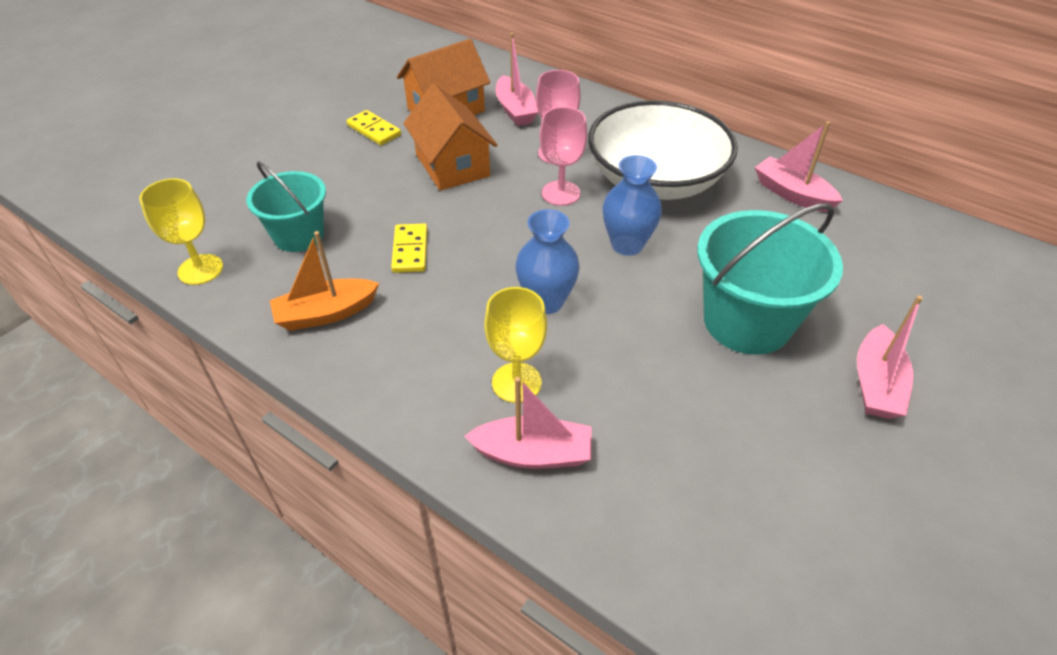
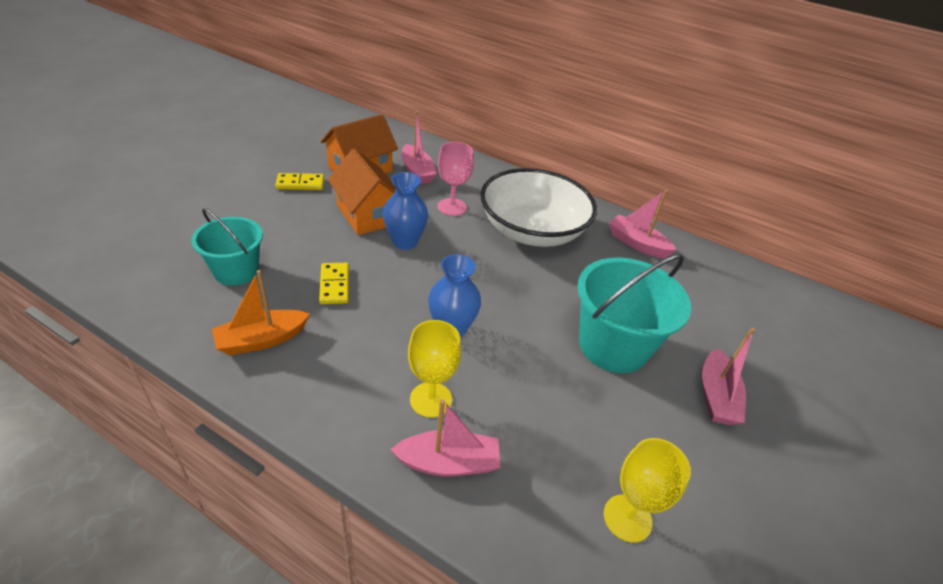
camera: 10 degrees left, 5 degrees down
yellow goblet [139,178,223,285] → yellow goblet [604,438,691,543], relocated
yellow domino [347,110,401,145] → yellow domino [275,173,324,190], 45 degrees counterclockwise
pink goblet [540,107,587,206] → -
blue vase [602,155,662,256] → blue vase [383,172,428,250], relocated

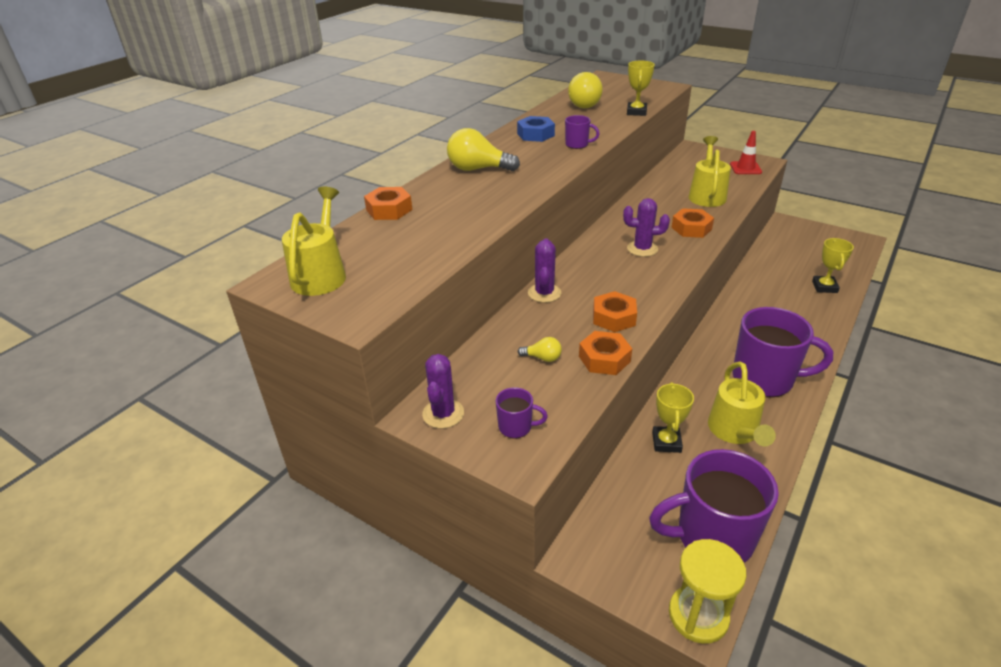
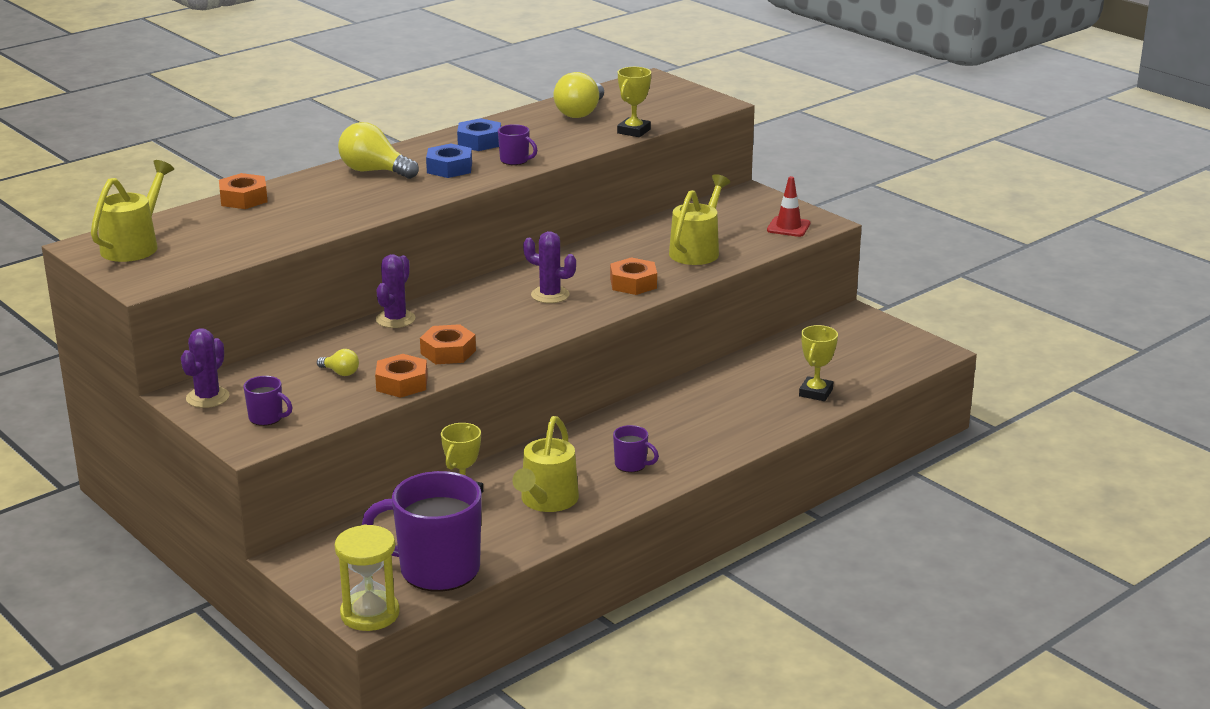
camera: 15 degrees right, 10 degrees down
purple mug [732,307,833,398] → purple mug [613,425,659,472], x0.44
- → blue nut [426,143,472,178]

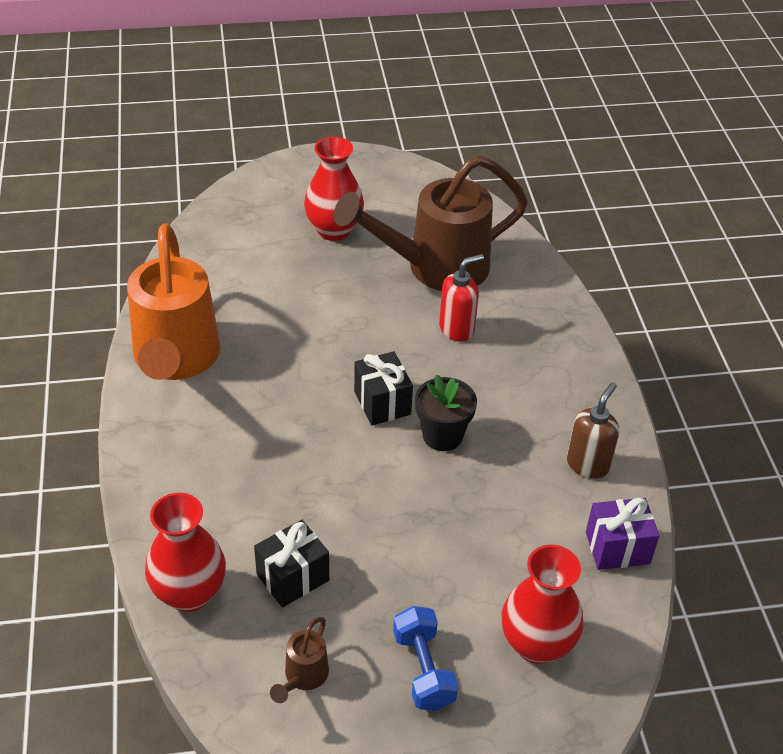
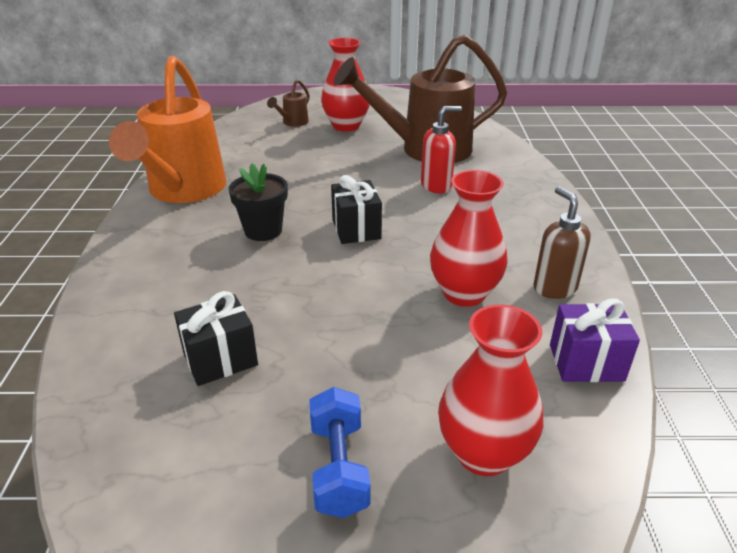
camera: 10 degrees right, 10 degrees down
red vase [145,493,226,612] → red vase [430,170,508,307], relocated
brown watering can [270,617,329,703] → brown watering can [267,79,310,127], relocated
black flower pot [415,374,477,451] → black flower pot [228,163,288,241], relocated
brown soap dispenser [567,382,619,479] → brown soap dispenser [533,186,591,299], 60 degrees counterclockwise

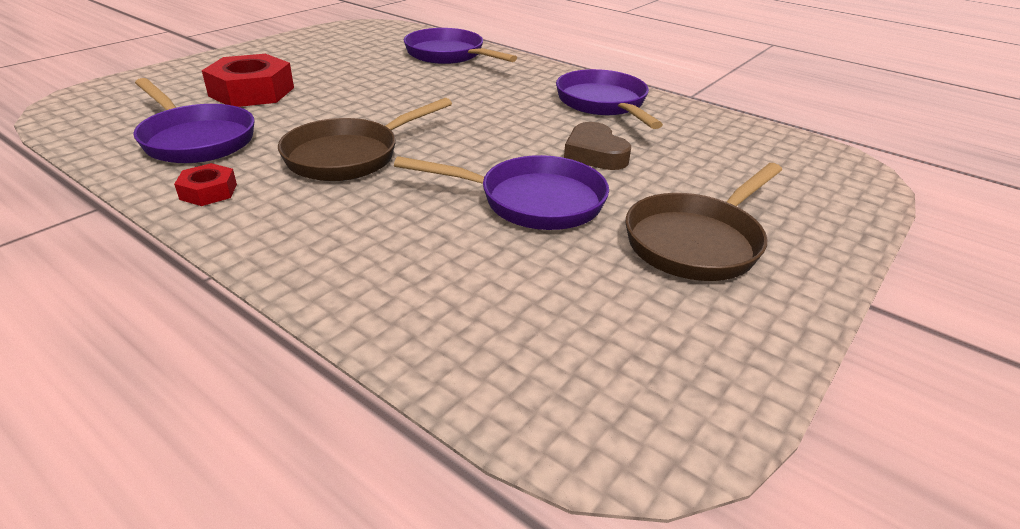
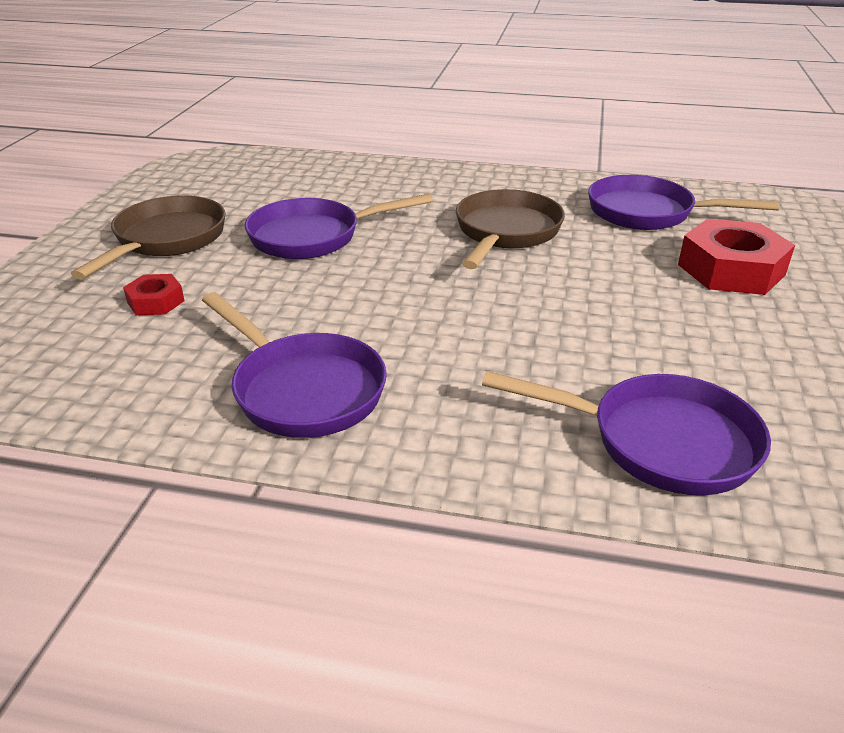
camera: 155 degrees right, 0 degrees up
red nut [174,163,237,206] → red nut [123,274,185,316], relocated
brown heart [564,122,631,170] → -

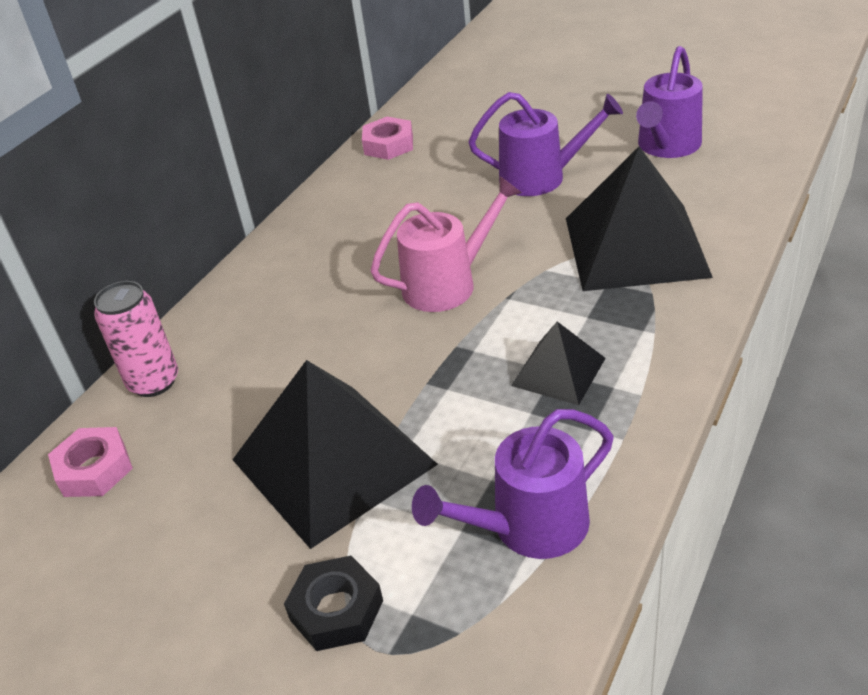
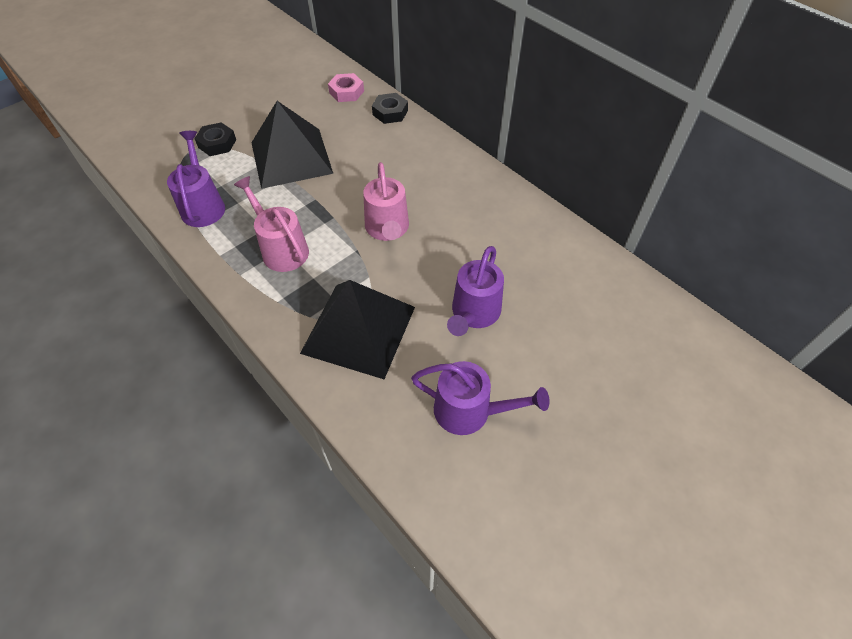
camera: 105 degrees right, 15 degrees up
pink can [94,281,178,397] → black nut [372,93,408,124]
pink nut [362,117,413,160] → -
black pyramid [511,322,606,405] → pink watering can [234,176,309,272]
purple watering can [636,46,703,158] → purple watering can [411,361,549,435], 150 degrees clockwise

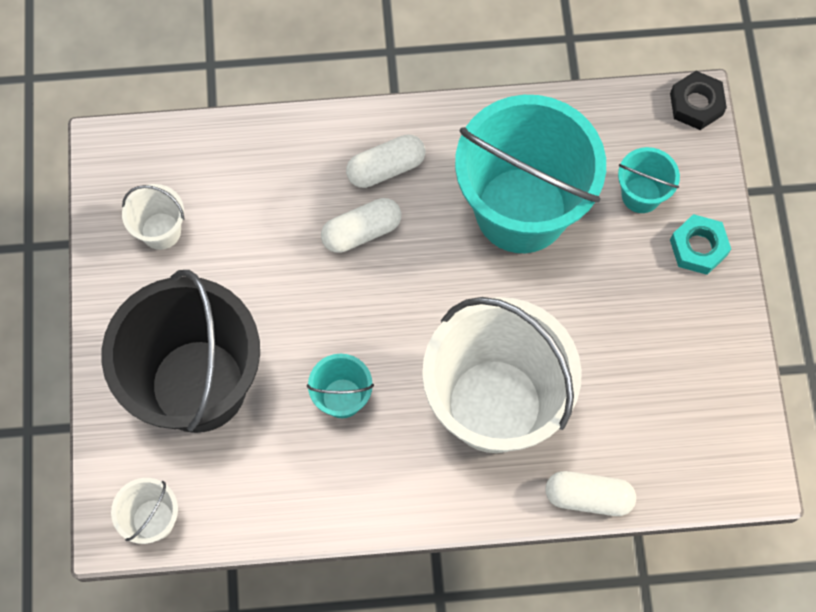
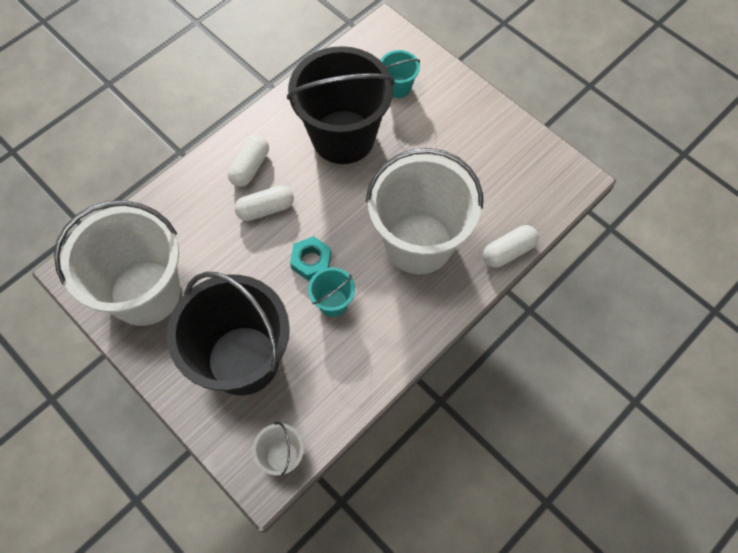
camera: 40 degrees left, 5 degrees down
white bucket [122,184,184,250] → white bucket [54,200,181,326], x2.34
white capsule [321,198,401,253] → white capsule [234,185,294,221], 45 degrees clockwise
turquoise bucket [455,95,606,253] → black bucket [287,46,395,164]
black nut [670,71,727,130] → -
turquoise nut [670,214,731,275] → turquoise nut [290,236,331,281], relocated

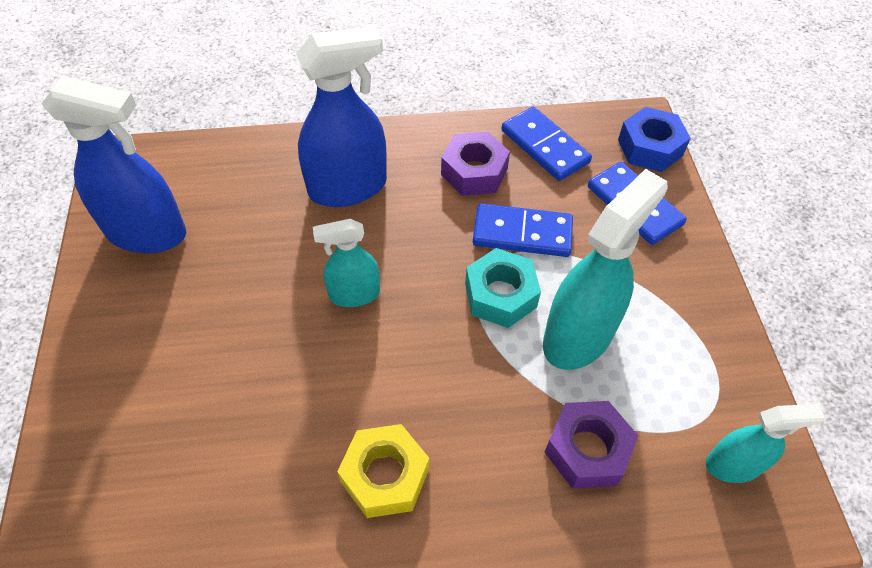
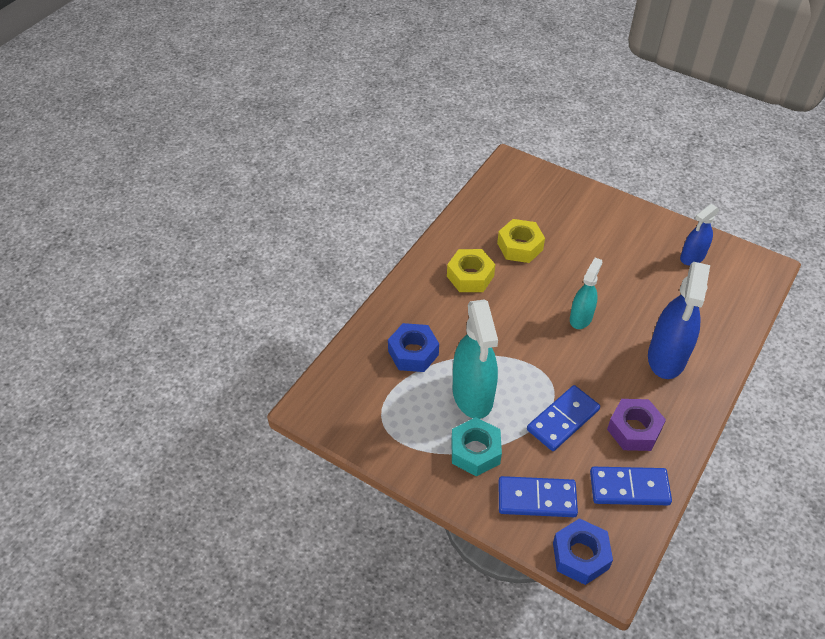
camera: 130 degrees right, 5 degrees down
blue spray bottle [41,76,186,253] → blue spray bottle [680,204,719,266], x0.58
turquoise nut [465,248,541,328] → turquoise nut [451,417,502,476], relocated
purple nut [544,401,638,489] → blue nut [388,323,439,372]
turquoise spray bottle [706,404,825,483] → -
- → yellow nut [497,219,545,263]

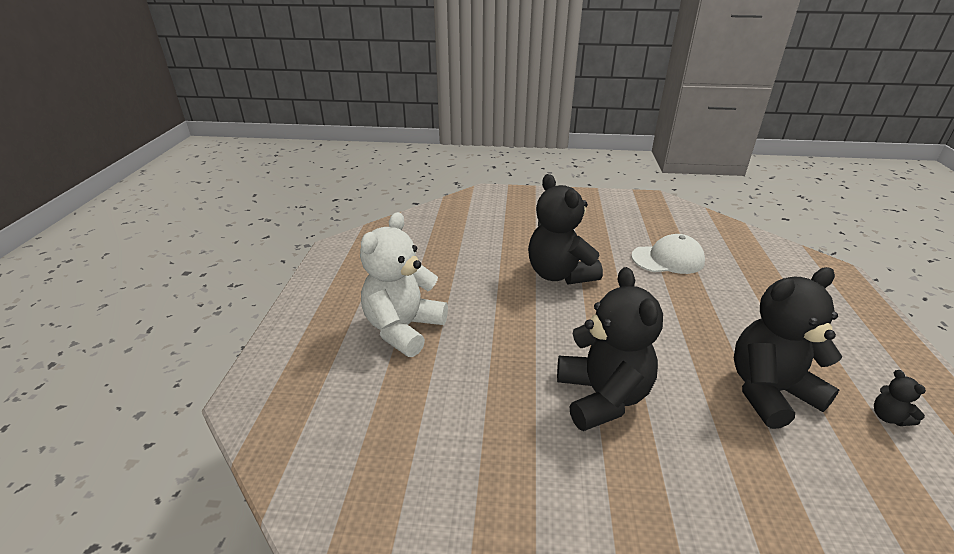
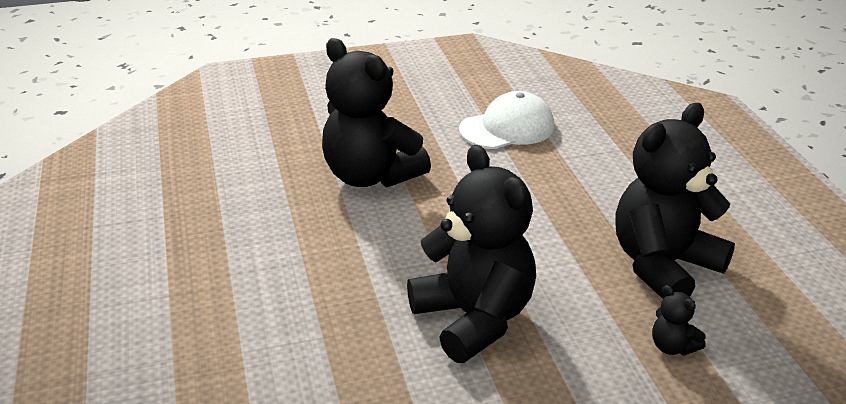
camera: 20 degrees left, 0 degrees up
white teddy bear [360,212,448,357] → -
black teddy bear [874,370,926,426] → black teddy bear [652,285,706,356], relocated

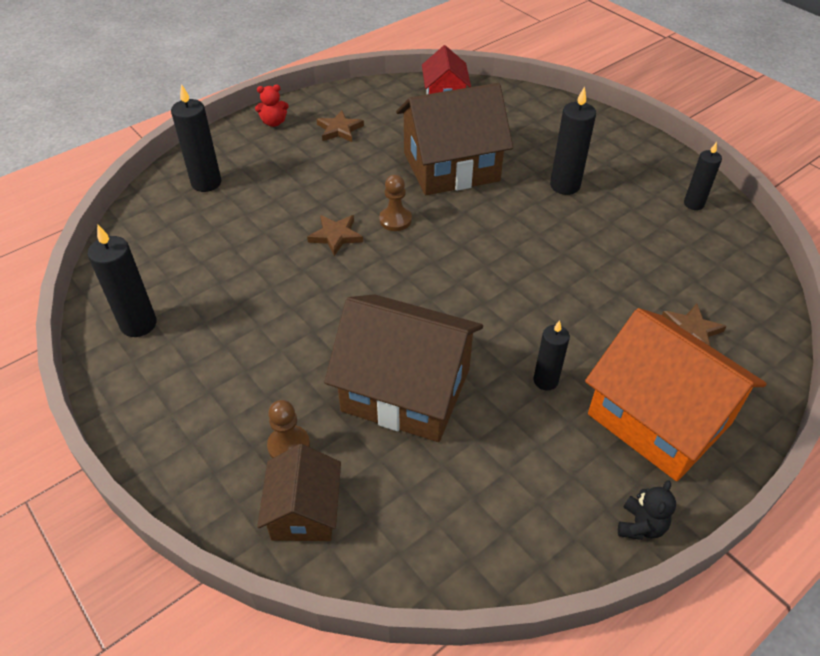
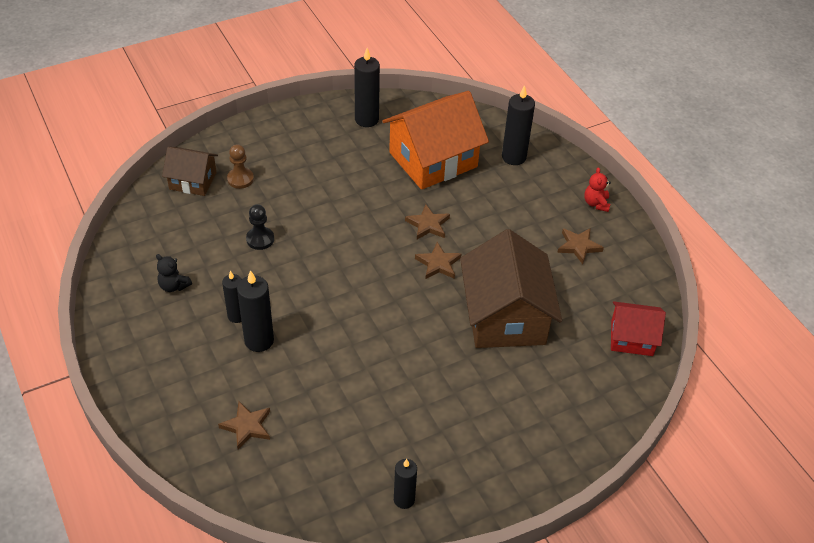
camera: 100 degrees right, 0 degrees up
brown house [324,294,483,442] → black pawn [246,205,274,250]
brown pawn [379,175,412,231] → brown star [415,242,462,279]
black candle [550,86,596,195] → black candle [237,270,274,352], relocated
orange house [585,308,767,481] → orange house [382,91,489,190], relocated
black teddy bear [618,480,676,540] → black teddy bear [156,254,192,292], relocated

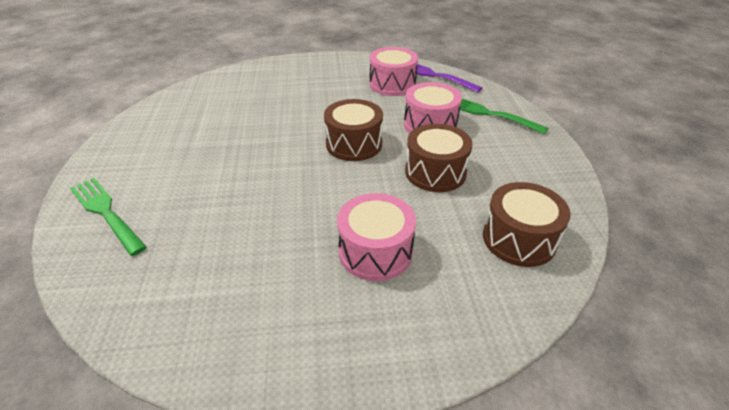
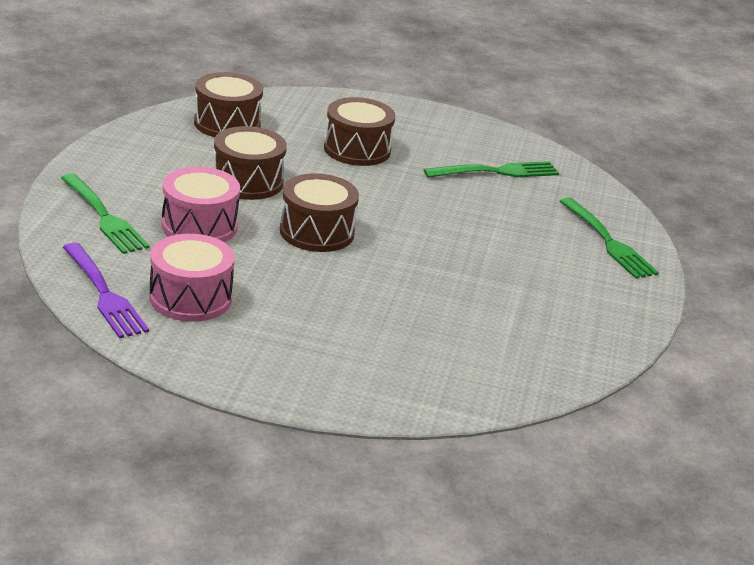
camera: 165 degrees left, 10 degrees down
pink drum [337,193,416,281] → brown drum [324,97,395,166]
- → green fork [423,161,559,178]

